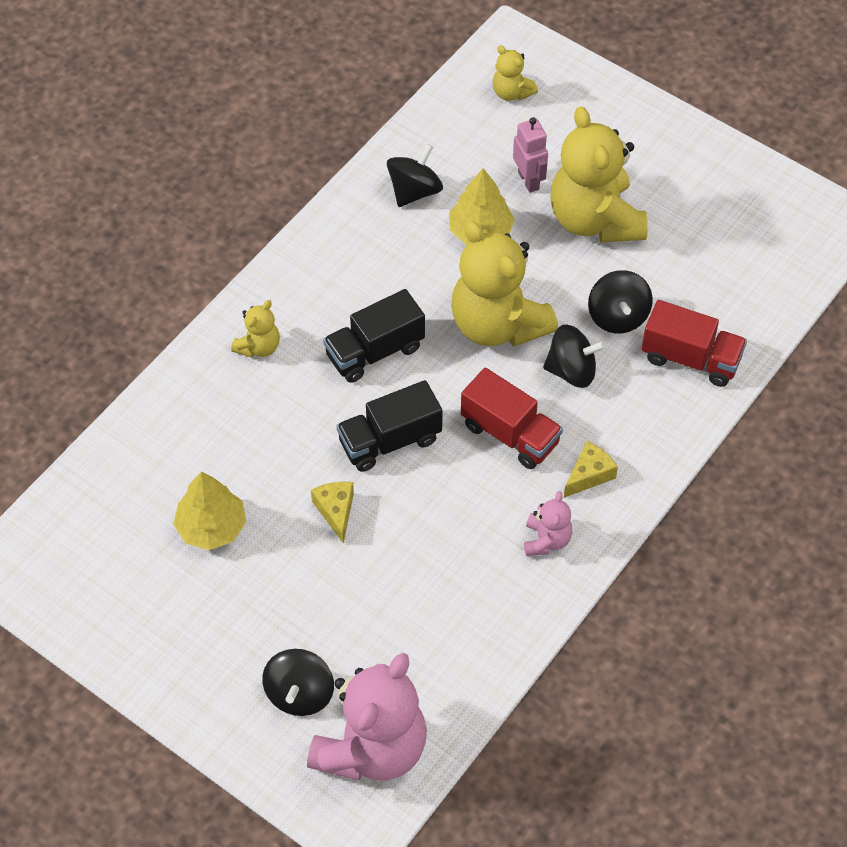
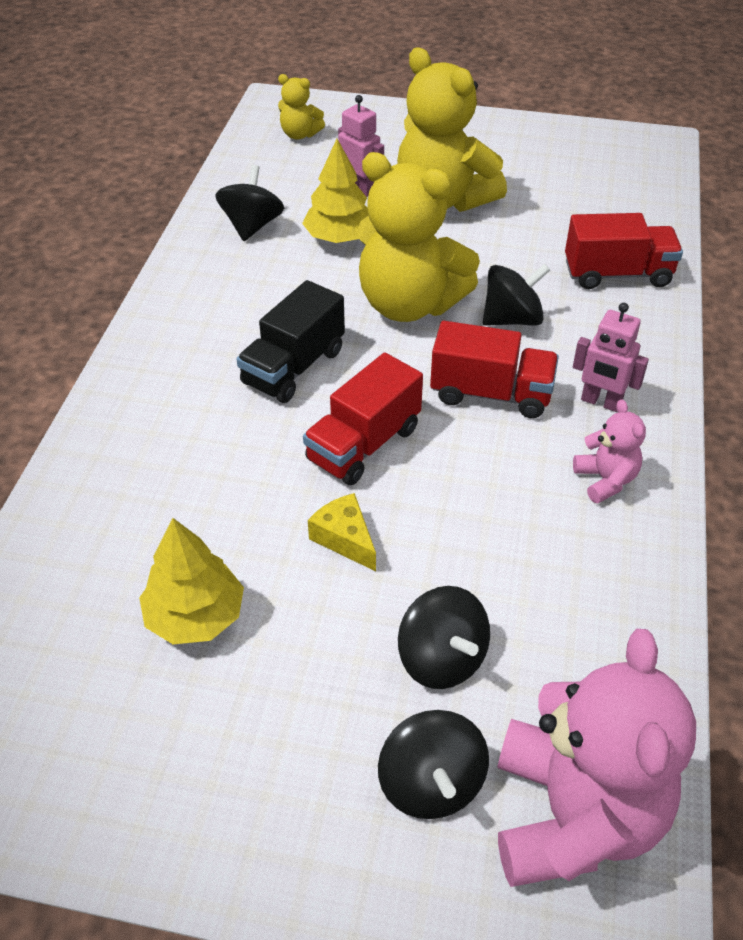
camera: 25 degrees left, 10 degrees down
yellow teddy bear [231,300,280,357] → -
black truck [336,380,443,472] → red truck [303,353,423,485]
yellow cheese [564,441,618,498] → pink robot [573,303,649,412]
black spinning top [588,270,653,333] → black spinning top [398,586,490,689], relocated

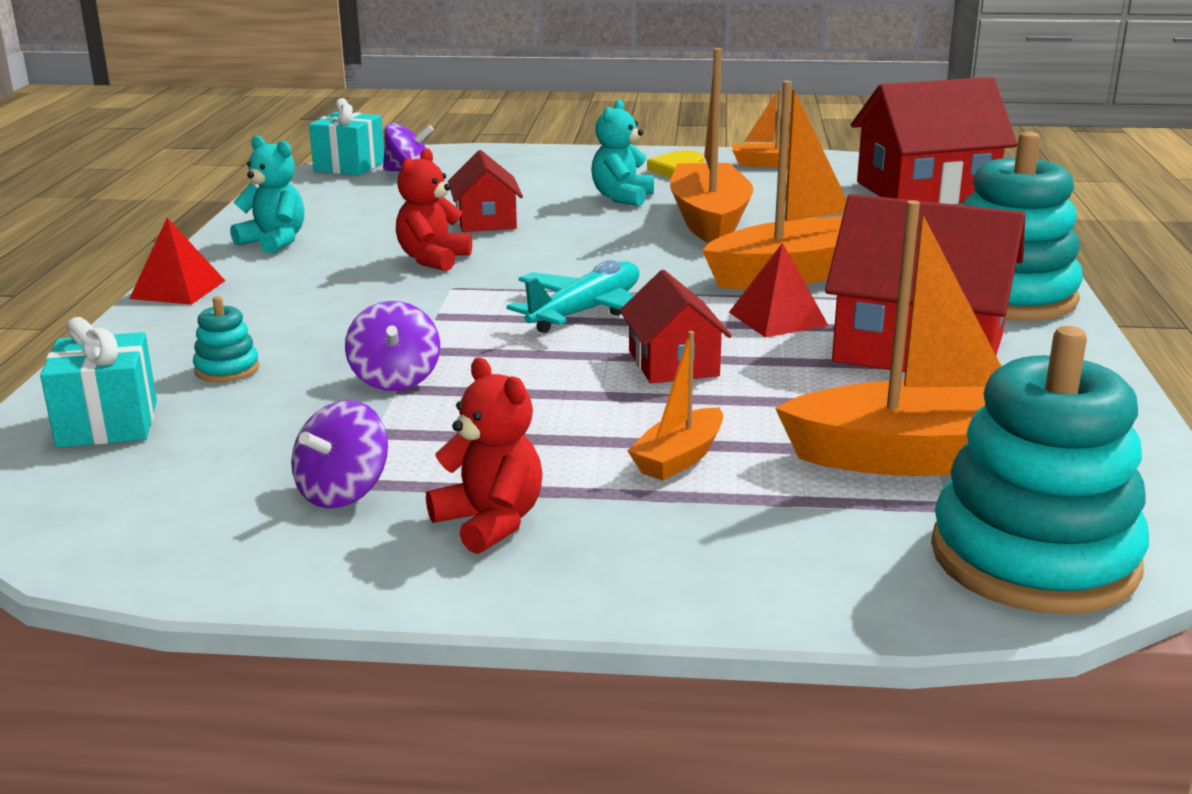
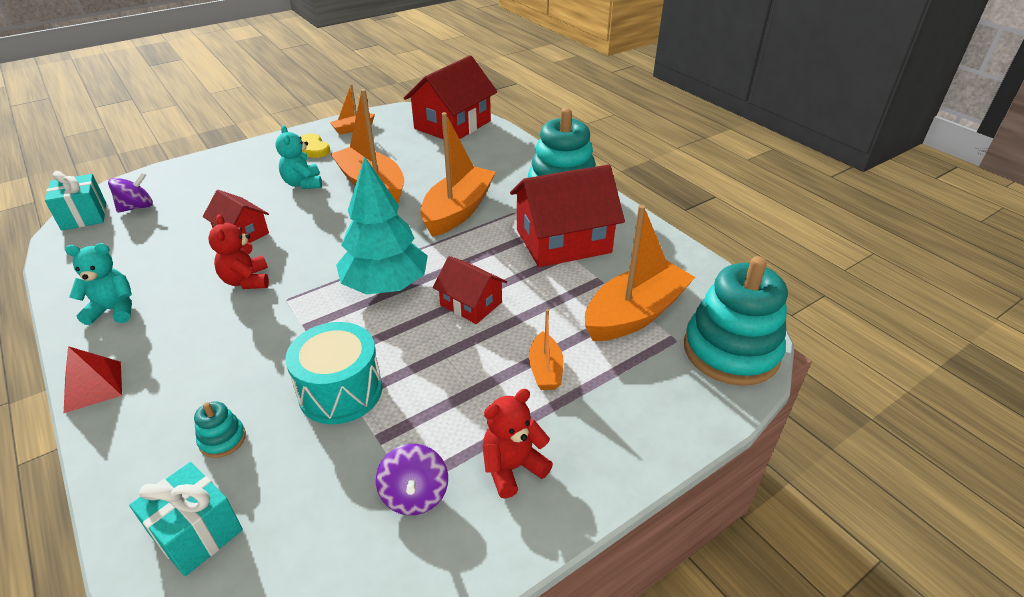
camera: 40 degrees left, 15 degrees up
purple spinning top [345,301,440,391] → turquoise drum [286,322,382,424]
red teddy bear [426,357,543,554] → red teddy bear [482,389,553,498], 45 degrees counterclockwise
turquoise plane [506,260,639,333] → turquoise tree [336,157,428,294]
red pyramid [729,243,829,338] → -

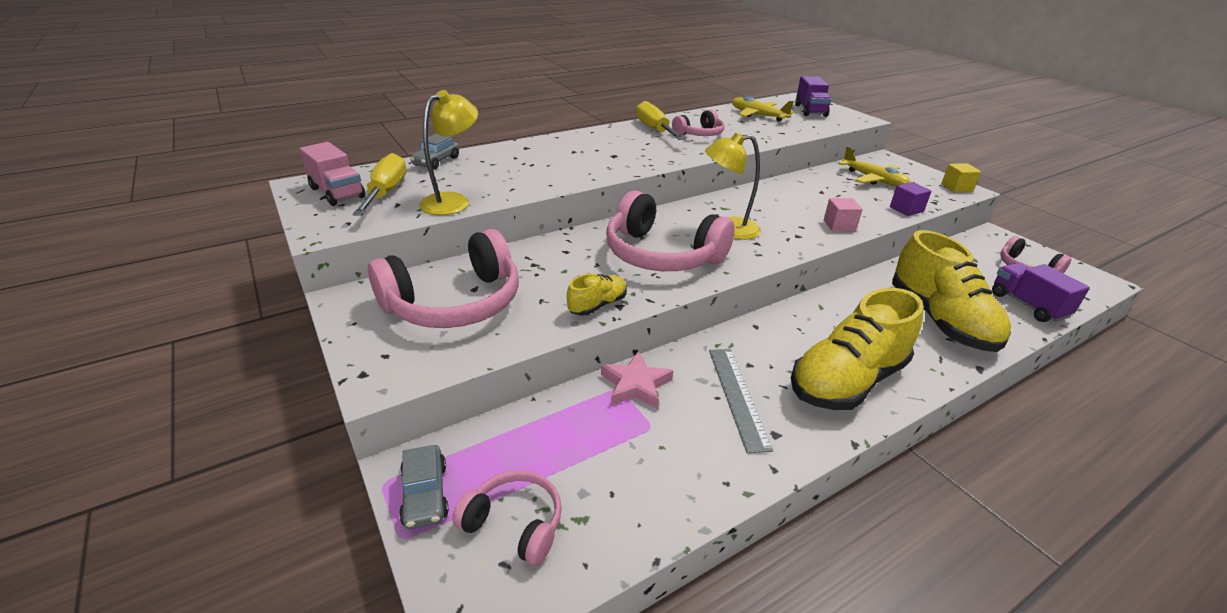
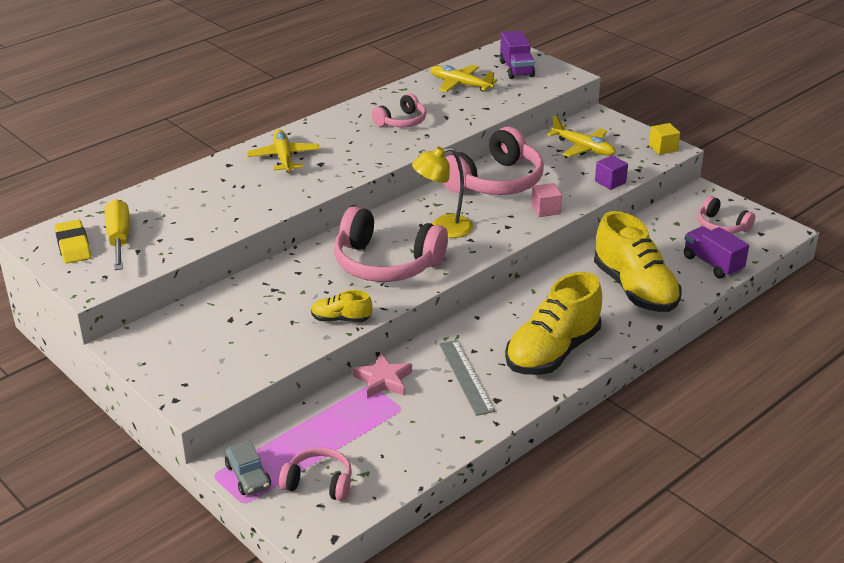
camera: 10 degrees left, 0 degrees up
pink truck [299,142,366,206] → yellow eraser [54,220,91,264]
pink headphones [368,229,519,328] → pink headphones [443,127,544,195], relocated
grey car [410,133,459,169] → -
yellow lamp [419,90,478,215] → -
yellow shoe [567,274,627,316] → yellow shoe [311,290,372,322], 120 degrees counterclockwise
yellow screwdriver [636,101,685,140] → -
- → yellow plane [247,130,320,172]

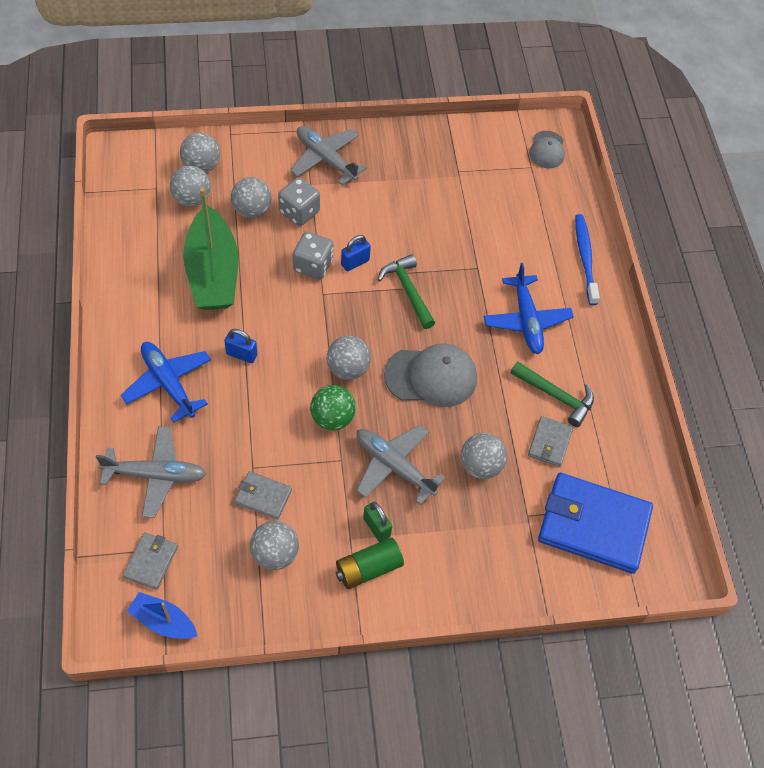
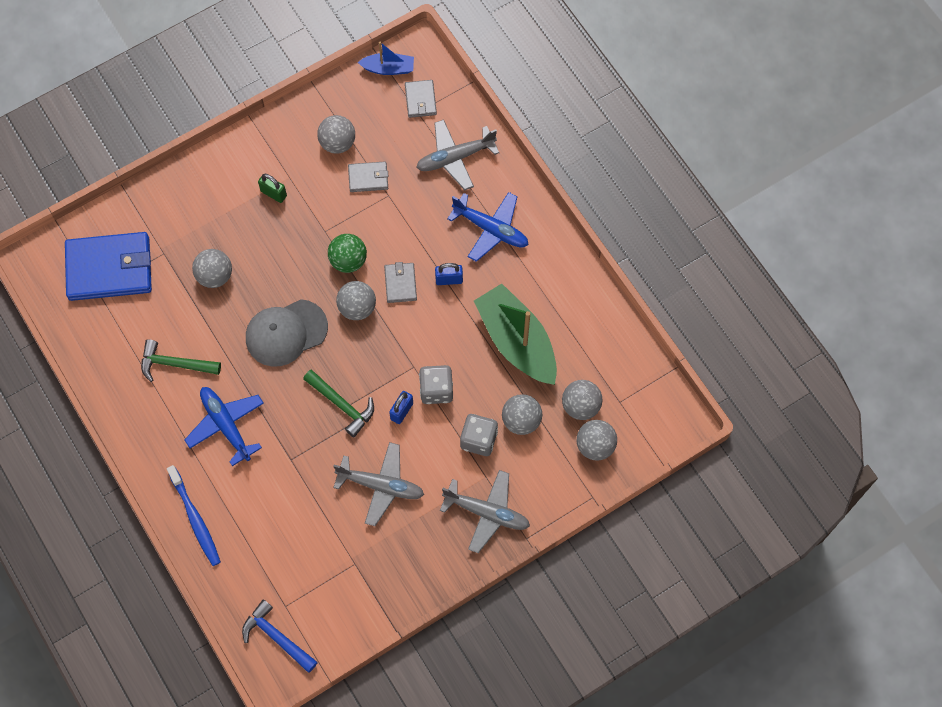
camera: 160 degrees right, 10 degrees up
green battery [336,538,404,589] → -
grey plane [356,425,446,505] → grey plane [333,442,424,526], relocated
grey wallet [528,416,573,467] → grey wallet [384,262,417,303], relocated
grey cap [529,131,565,168] → blue hammer [242,599,318,673]

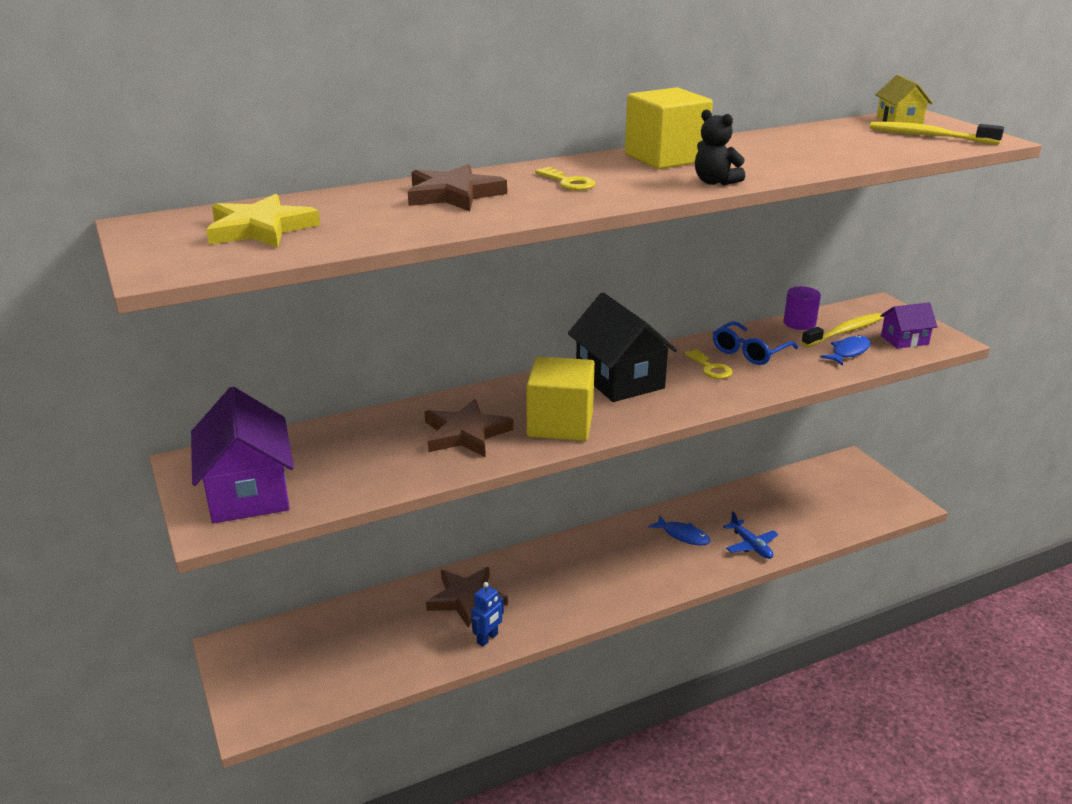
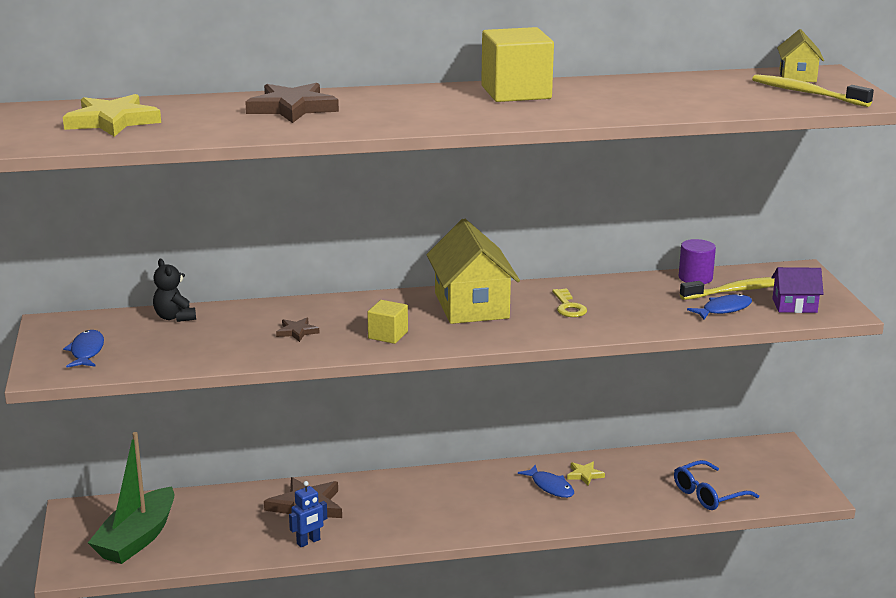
camera: 15 degrees right, 5 degrees down
purple house [191,387,294,523] → blue fish [63,330,104,368]
brown star [425,399,514,457] → brown star [276,318,319,342], x0.50
yellow cube [526,356,595,441] → yellow cube [367,300,408,344], x0.53
yellow key [535,167,596,190] → -
black house [568,293,677,402] → yellow house [427,218,520,324]
black teddy bear [695,109,745,185] → black teddy bear [153,259,196,322], relocated
blue glasses [713,321,798,365] → blue glasses [674,460,759,510], relocated
blue plane [723,511,778,559] → -
- → green boat [88,432,175,564]
- → yellow star [567,462,605,486]

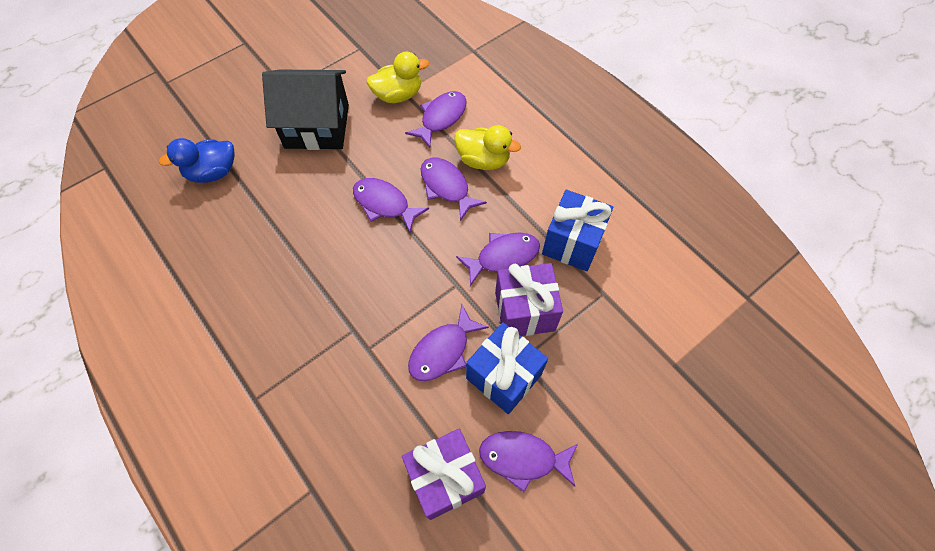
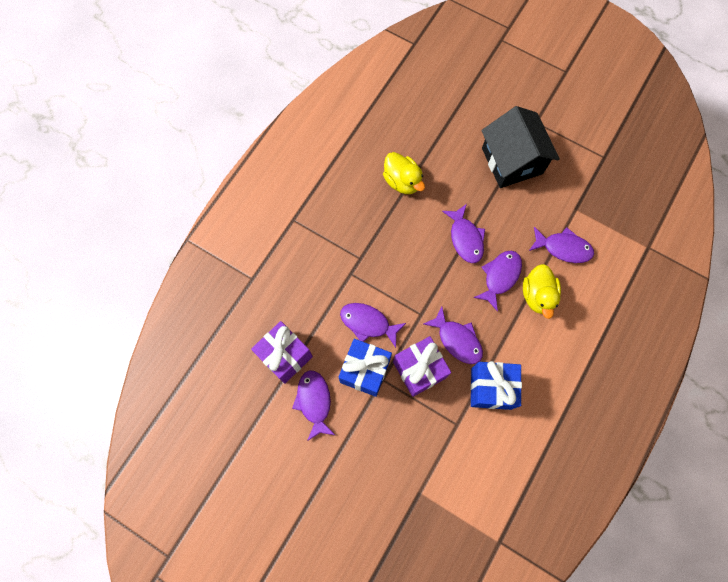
camera: 70 degrees right, 10 degrees up
blue duck [159,138,235,183] → -
purple fish [353,178,429,233] → purple fish [442,204,485,263], 150 degrees clockwise
yellow duck [366,52,429,103] → yellow duck [383,152,425,194], relocated

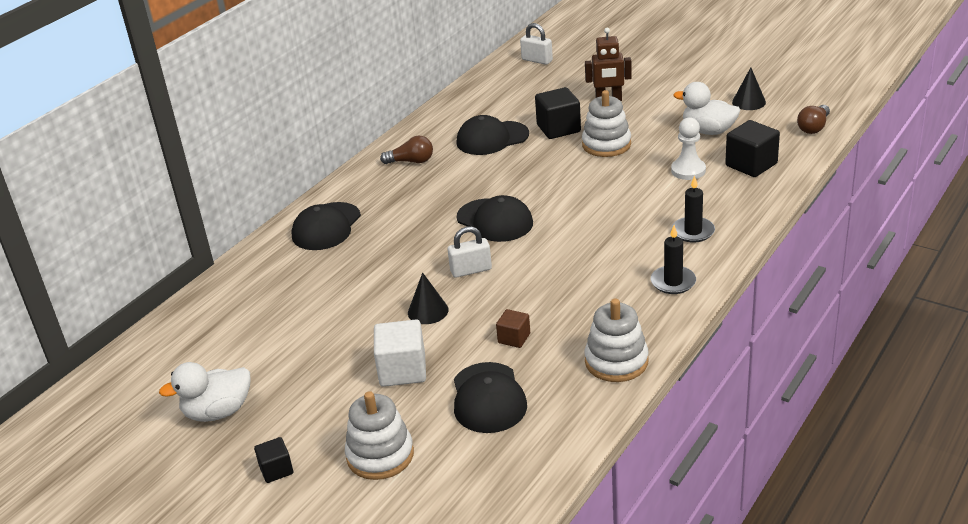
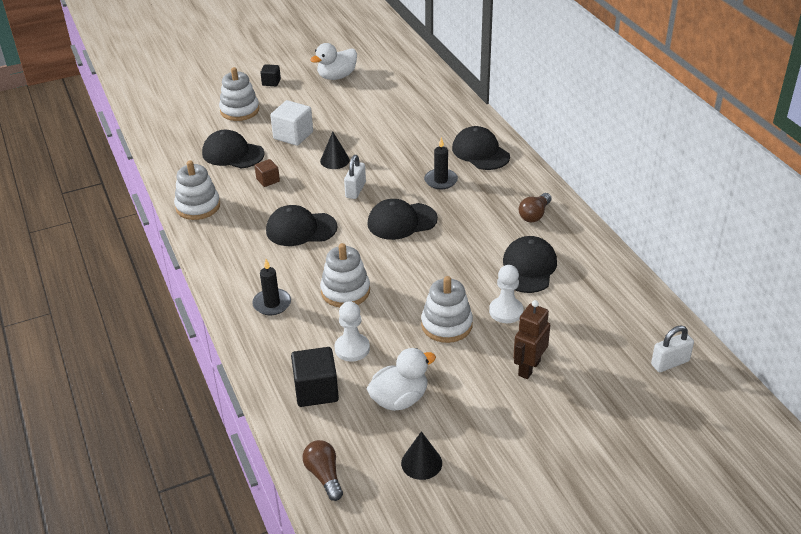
camera: 120 degrees right, 5 degrees up
white duck [159,362,250,422] → white duck [310,43,357,80], 135 degrees counterclockwise
black cube [535,87,581,139] → white pawn [489,265,523,323]
black candle [651,225,696,294] → black candle [424,137,458,189], relocated
- → black cap [266,205,337,246]
- → white stacking toy [320,243,370,307]

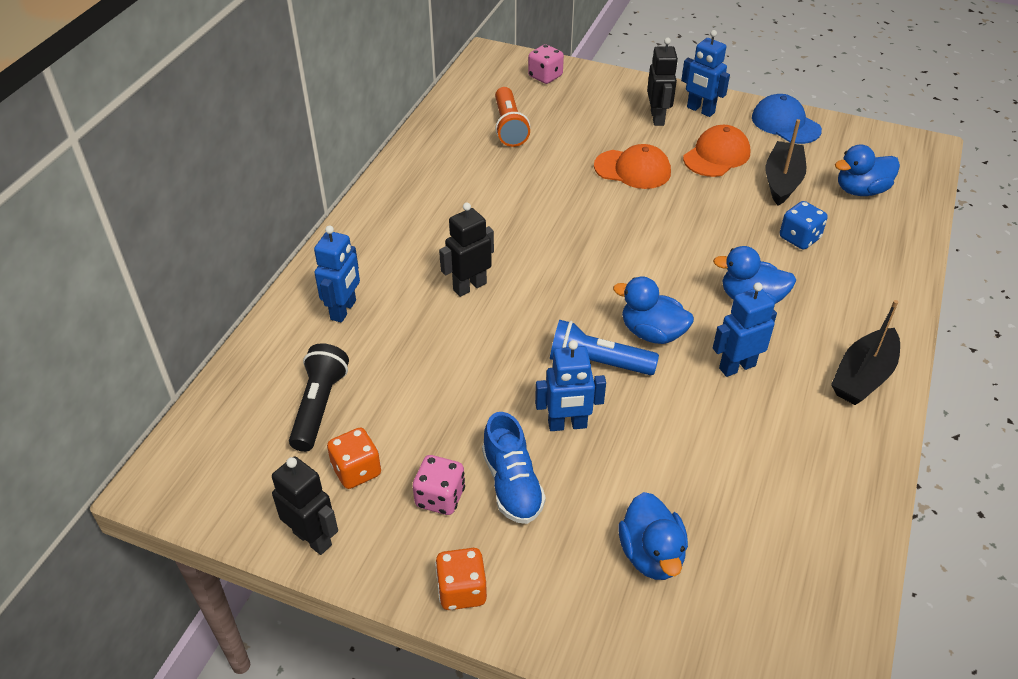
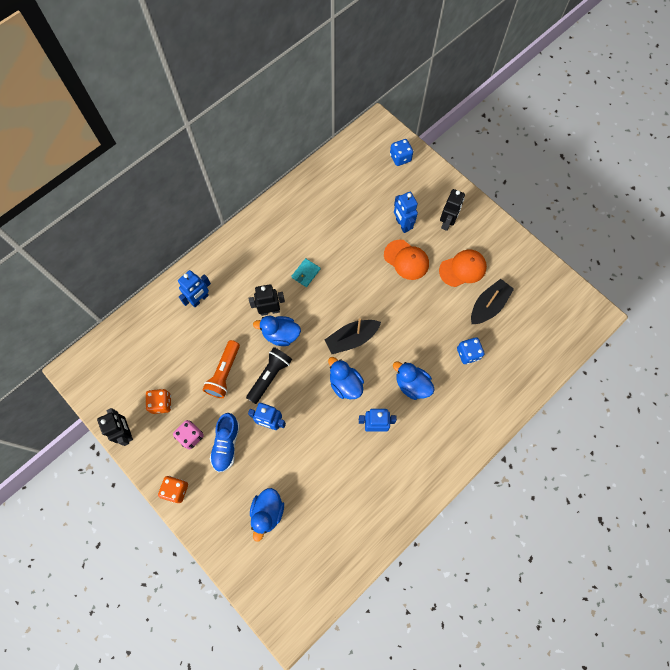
camera: 25 degrees right, 25 degrees up
black flashlight [289,343,349,452] → black flashlight [246,347,292,404], relocated
orange flashlight [495,87,530,147] → orange flashlight [203,340,240,398], relocated
pink dice [528,44,564,84] → blue dice [390,139,413,166]
blue flashlight [550,320,659,375] → -
blue robot [681,30,730,117] → blue robot [394,192,418,233], relocated
blue cap [752,94,822,144] → -
black boat [831,300,900,405] → black boat [324,318,381,354], relocated
blue duck [835,144,900,196] → blue duck [253,316,301,346], relocated
- → turquoise wallet [291,258,320,287]

